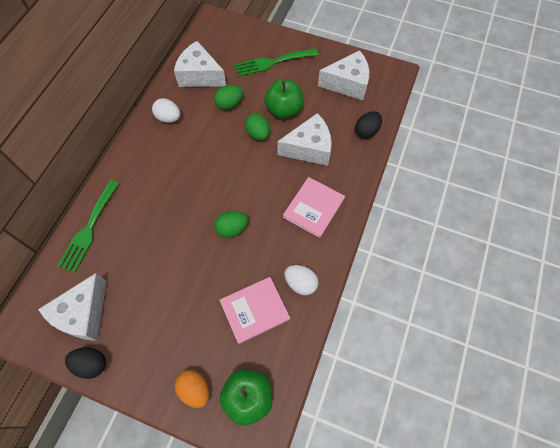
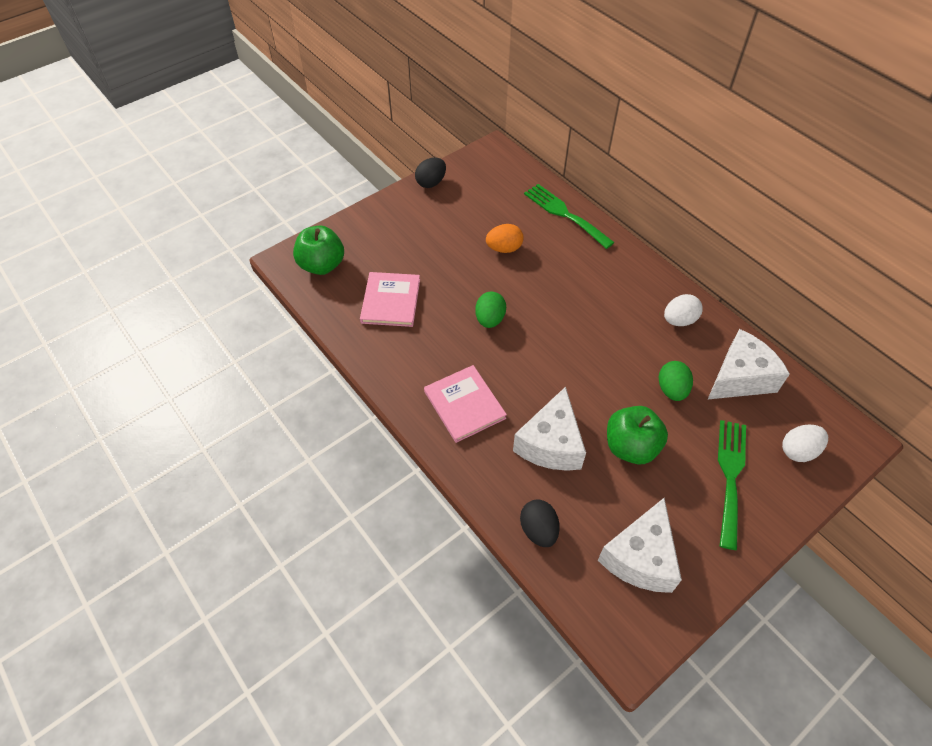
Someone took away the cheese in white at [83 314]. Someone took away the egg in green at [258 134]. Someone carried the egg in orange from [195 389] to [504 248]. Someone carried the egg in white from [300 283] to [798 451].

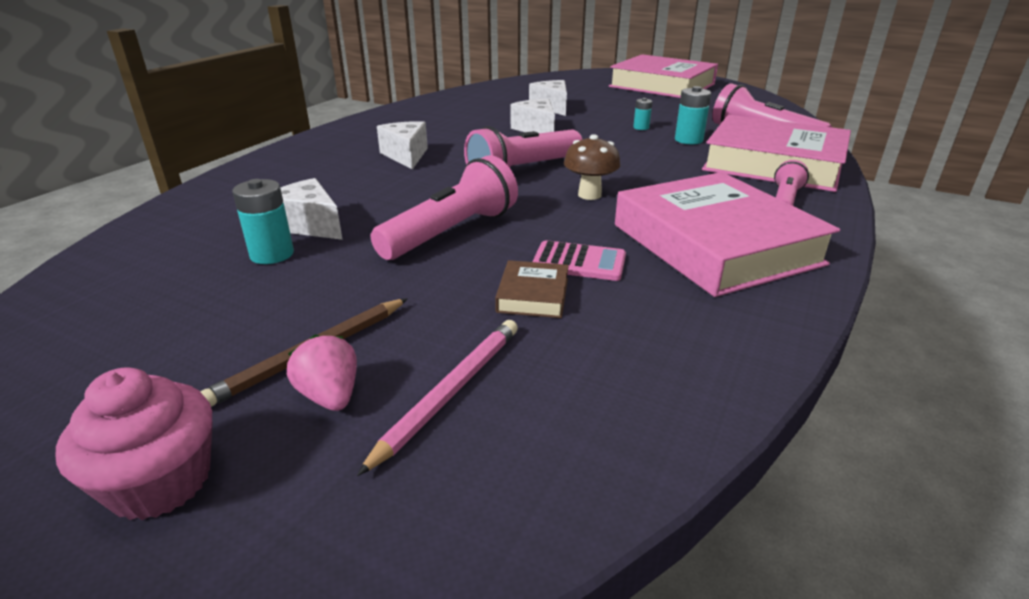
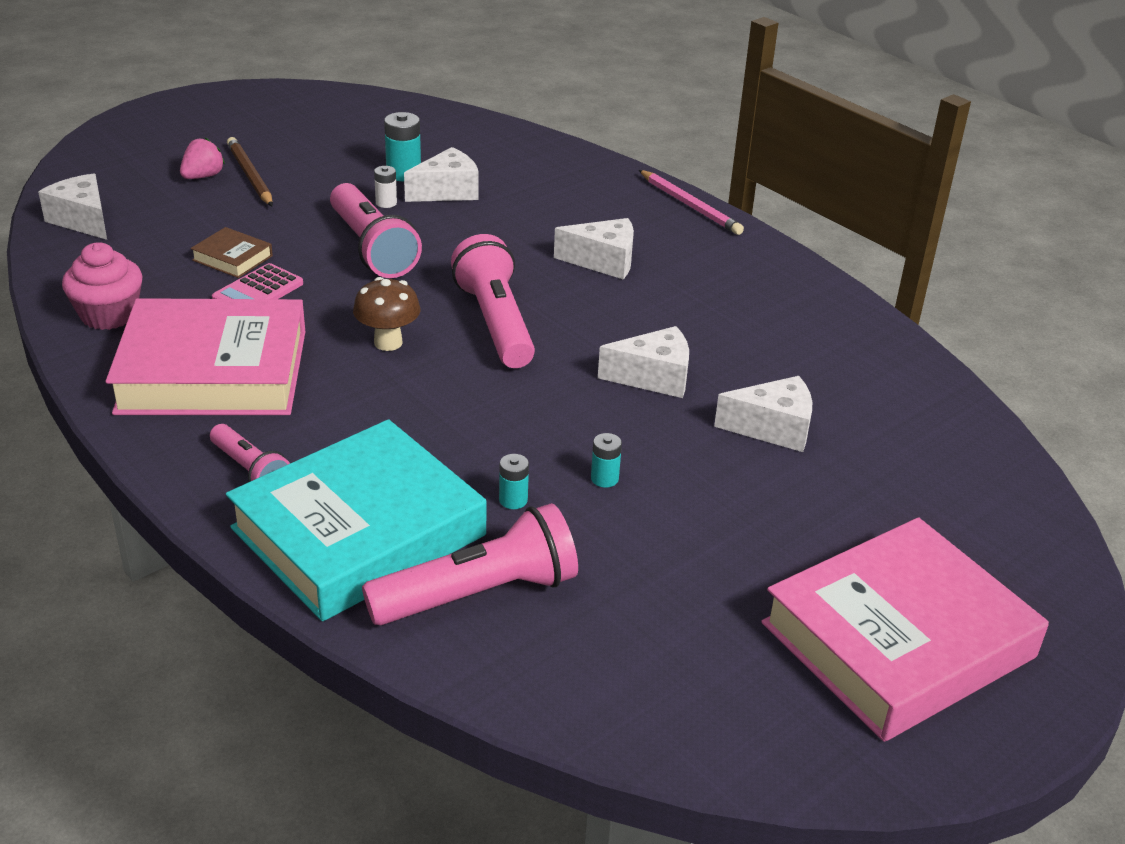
Someone put down the cheese in white at [82 220]. Someone put down the battery in white at [386 203]. Someone carried the cupcake in pink from [160 482] to [109 315]. Someone carried the pencil in pink from [450 392] to [690 205]. Someone repainted the book in pink at [773 163], which became the book in turquoise at [359 532]. Someone rotated the strawberry in pink at [330 396] by 45 degrees counterclockwise. Someone scaled the battery in turquoise at [688 140] by 0.59.

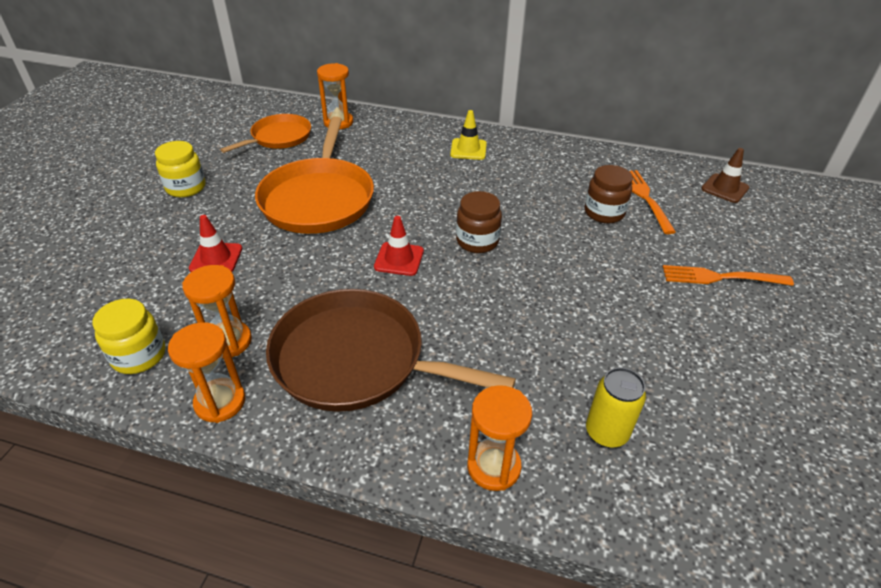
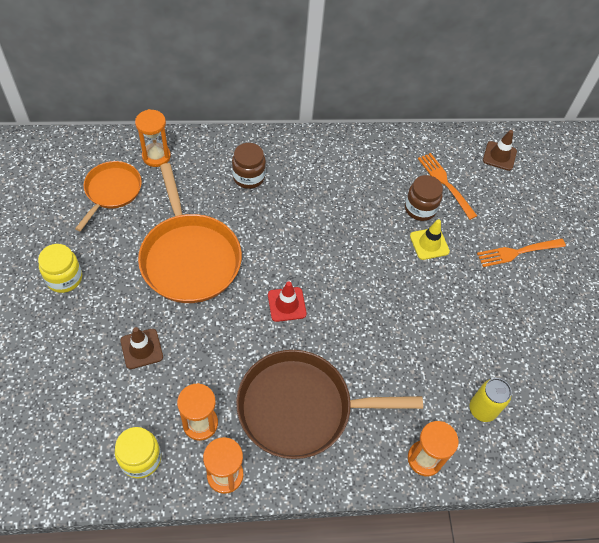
Someone carried the traffic cone in yellow from [468 149] to [429 244]. Someone carried the jar in brown from [477 241] to [248 177]. Someone repainted the traffic cone in red at [216 258], which became the traffic cone in brown at [141 349].

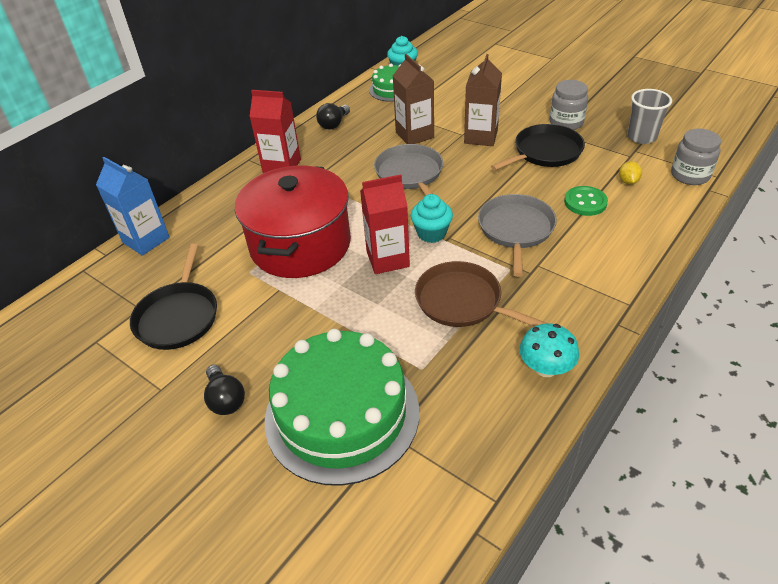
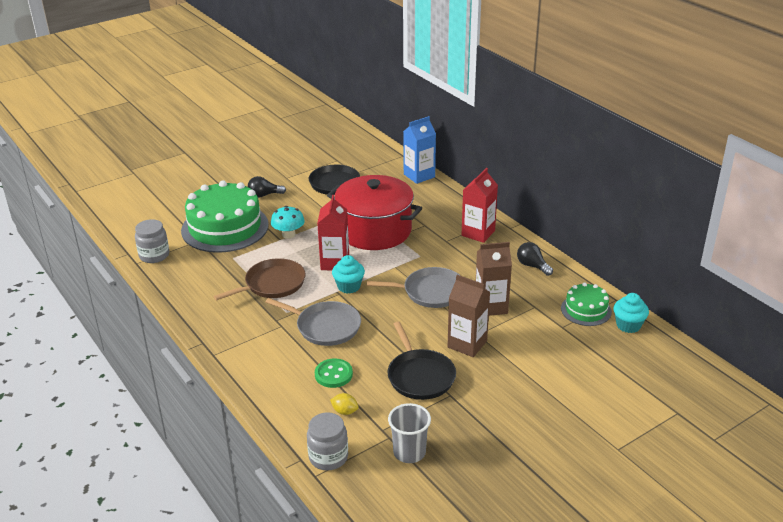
Someone carried the mushroom in turquoise from [545 368] to [288 234]. Someone carried the jar in grey from [566 123] to [154 255].

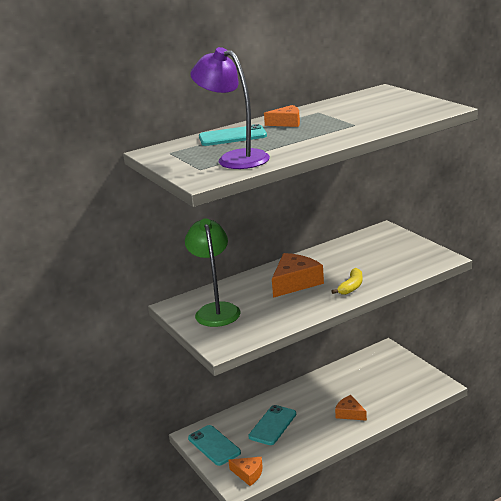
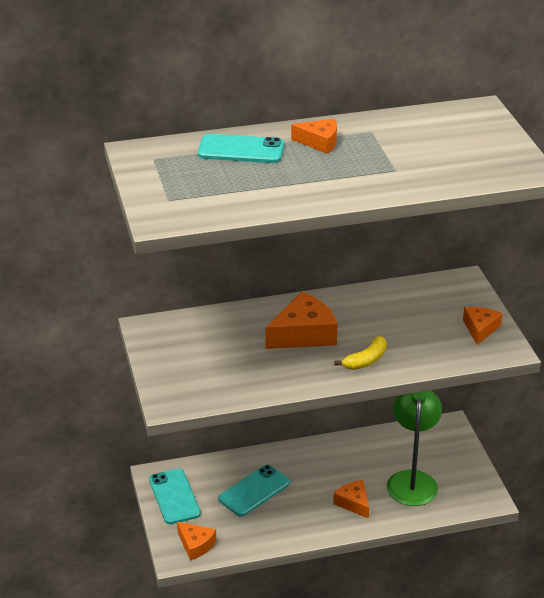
Someone took away the lamp in purple at [235 158]. Someone put down the cheese in orange at [480 329]. Someone carried the lamp in green from [216 310] to [412 480].

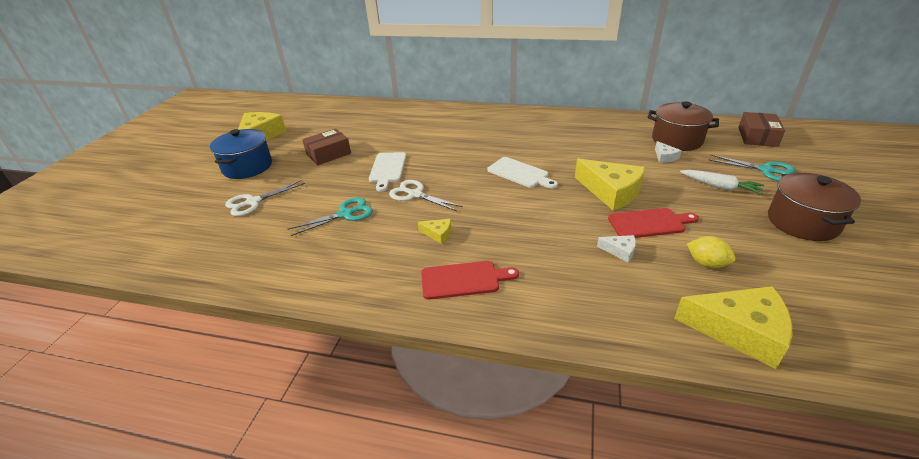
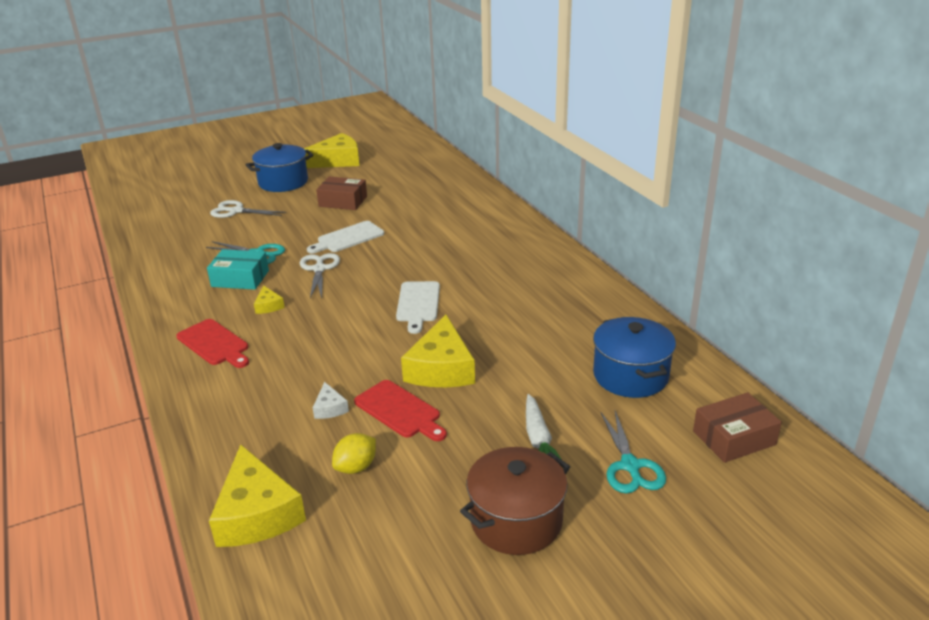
Someone took away the cheese in white at [664 157]. Someone put down the box in turquoise at [240 278]. Someone repainted the pot in brown at [677 140], which became the pot in blue at [630 376]. Someone rotated the lemon in yellow at [706 263] by 45 degrees clockwise.

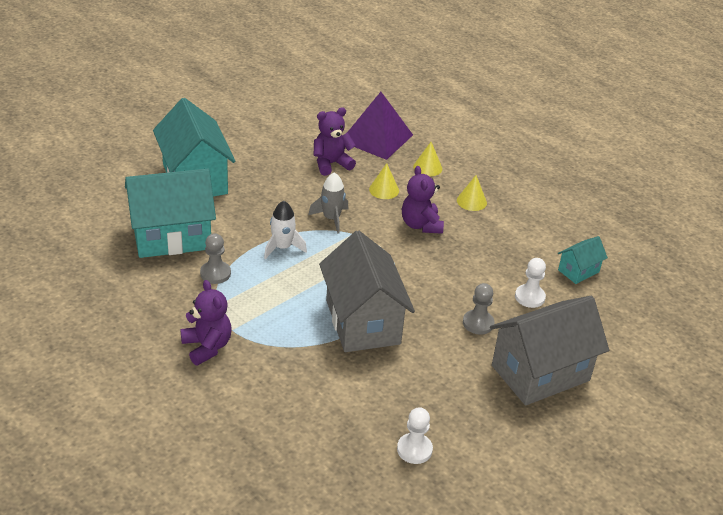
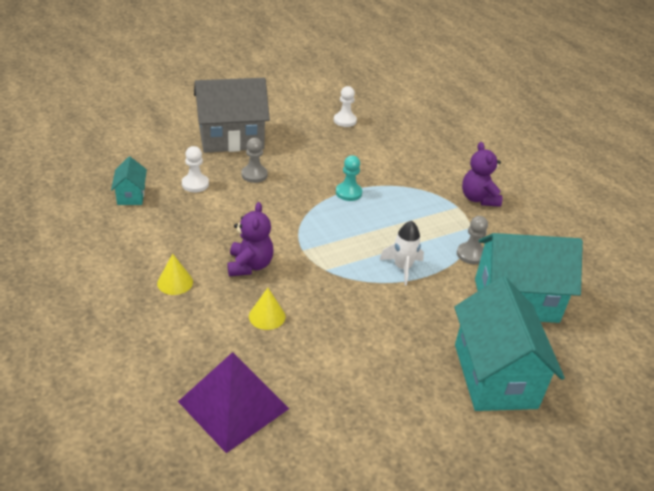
Someone took away the rocket in grey at [331 218]. Someone took away the teddy bear in purple at [331 164]. Someone took away the cone in yellow at [427 167]. Someone swapped the house in grey at [362 322] for the pawn in turquoise at [348 193]. Someone rotated the house in turquoise at [578 271] by 75 degrees counterclockwise.

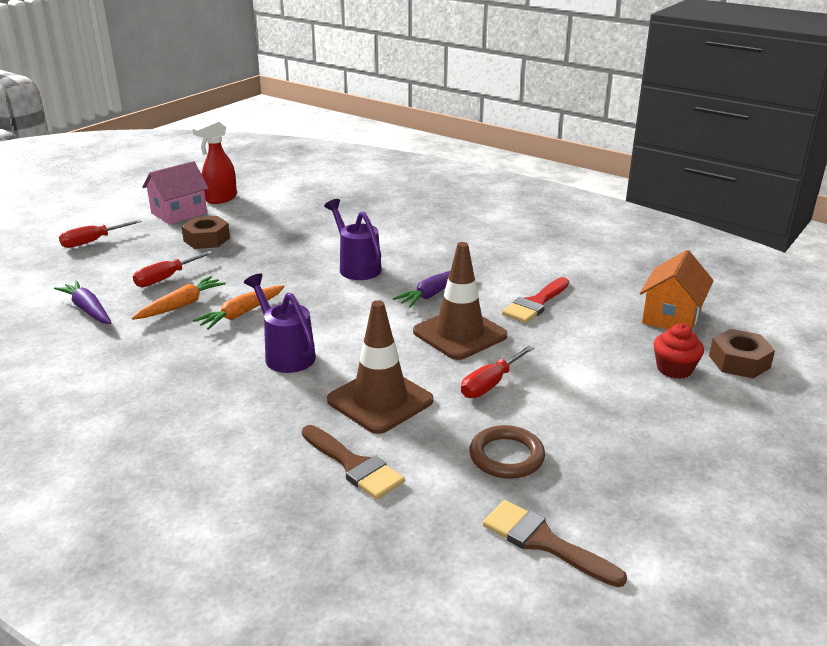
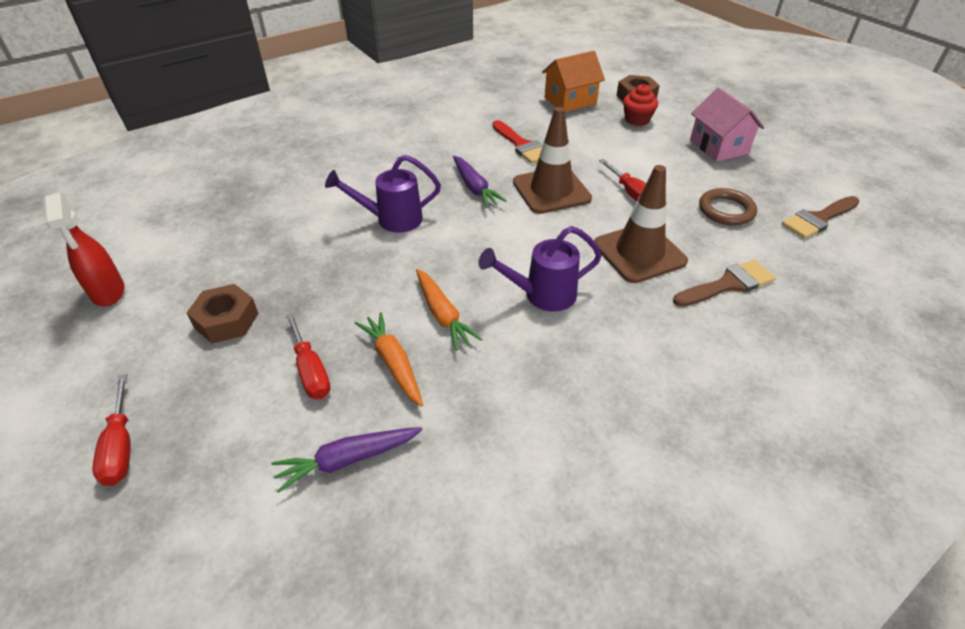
Someone carried the house in pink from [179 213] to [718 147]. Someone rotated the house in orange at [671 317] by 75 degrees counterclockwise.

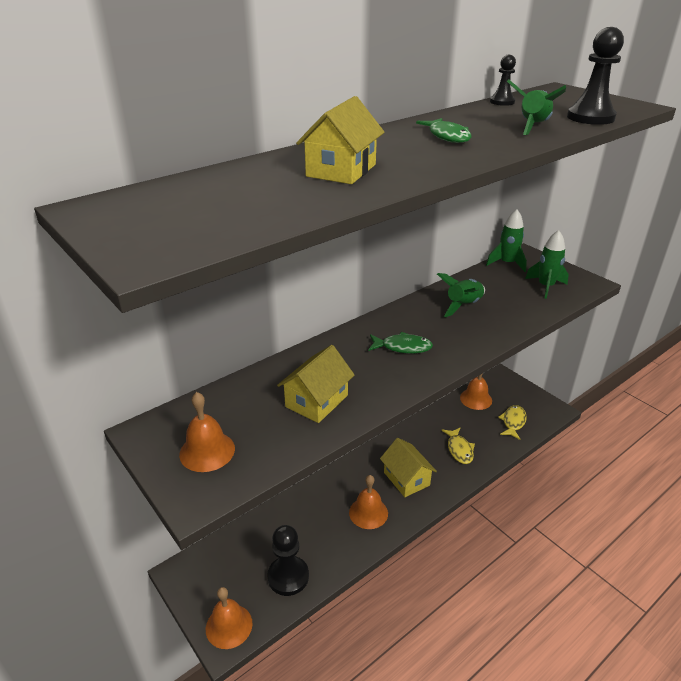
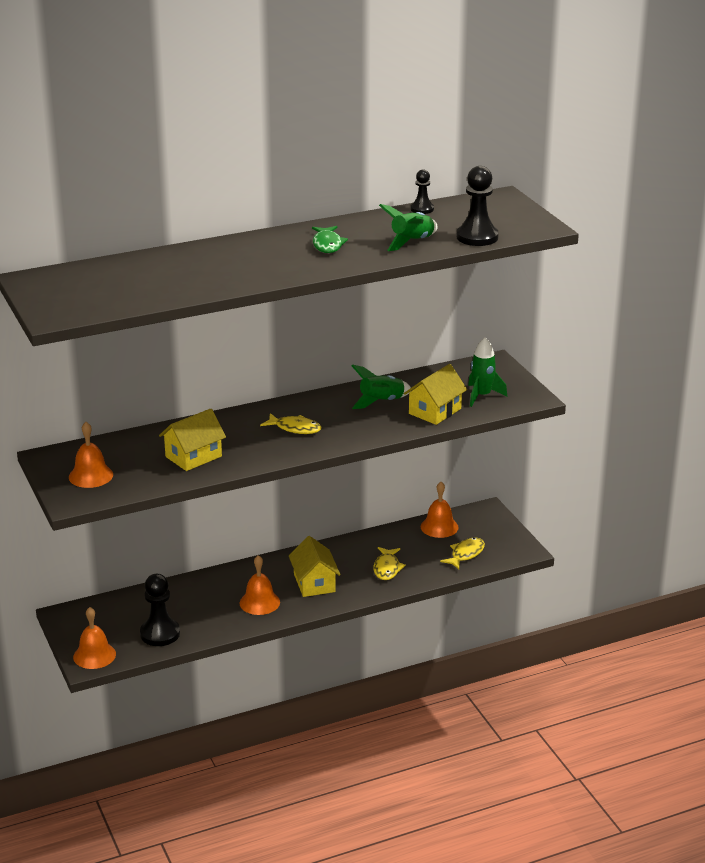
Someone took away the rocket in green at [507 263]. Someone carried the house in yellow from [341 170] to [435 411]. Someone repainted the fish in green at [403 347], which became the fish in yellow at [295 428].

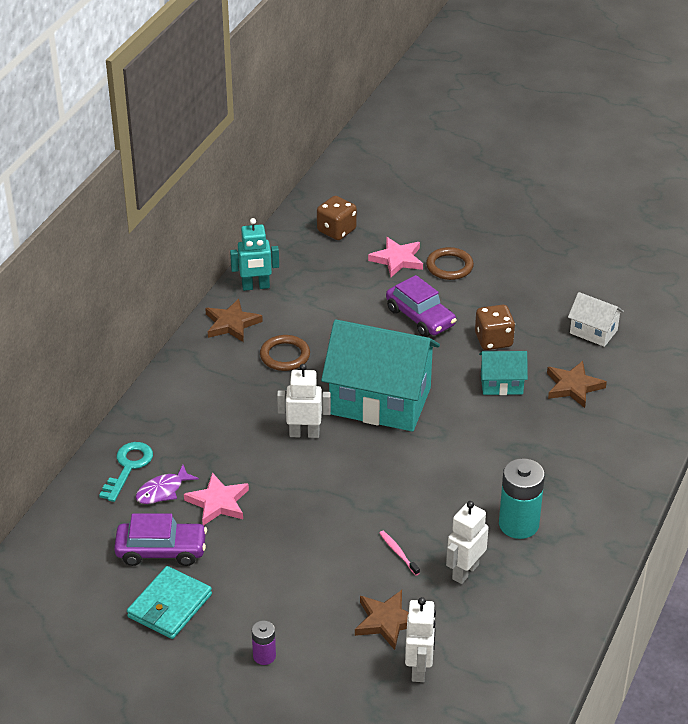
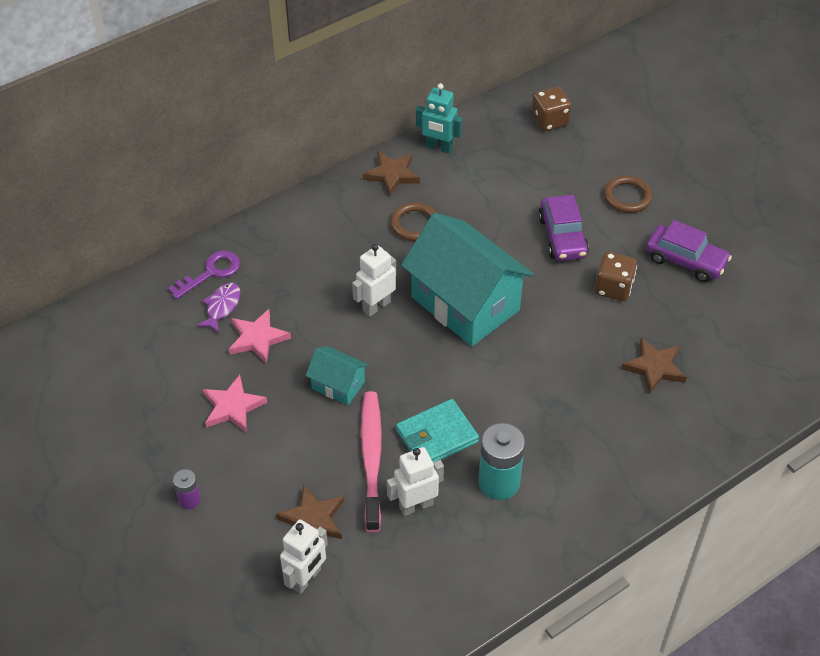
Someone took away the house in white at [593 332]. Someone carried the car in purple from [161 550] to [685 260]. Someone carried the wallet in turquoise from [169 606] to [437 436]. Someone carried the star in pink from [397 259] to [232 407]. Someone carried the house in turquoise from [501 384] to [338 385]. Someone repainted the key in turquoise at [128 467], which became the key in purple at [211 273]. Someone rotated the fish in purple at [163 491] by 120 degrees clockwise. Someone rotated the robot in white at [304 433] by 75 degrees counterclockwise. Someone scaled the toothbrush in pink at [398 553] by 2.44.

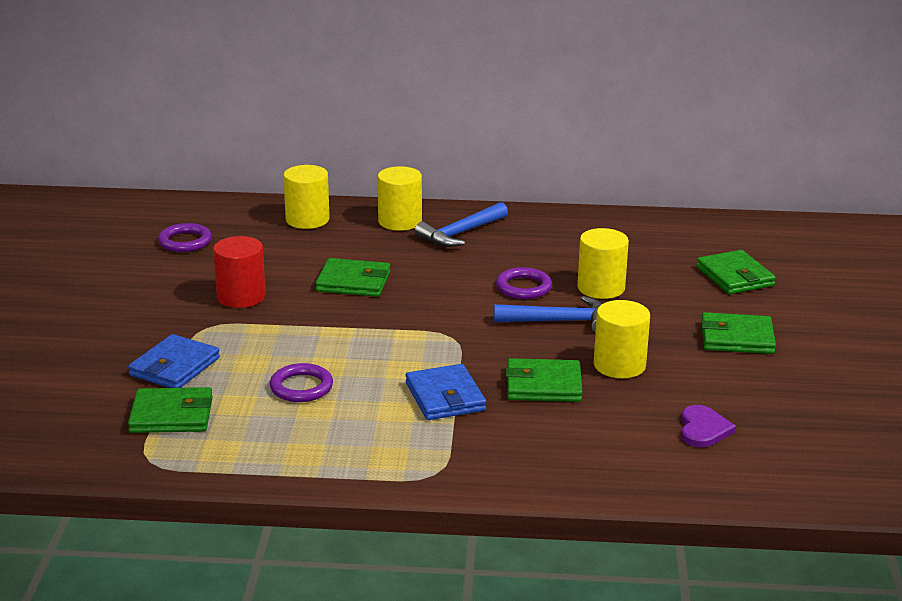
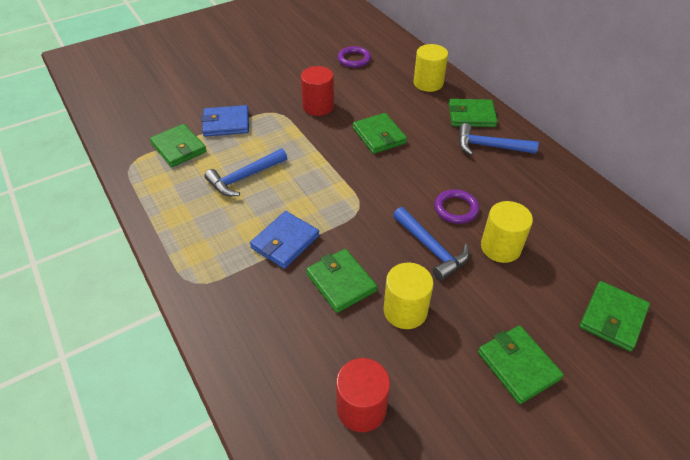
Someone swapped the ring in purple at [301 387] for the hammer in blue at [244 177]. Someone swapped the cylinder in yellow at [400 221] for the wallet in green at [471 115]. Someone swapped the heart in purple at [703 429] for the cylinder in red at [361 408].

